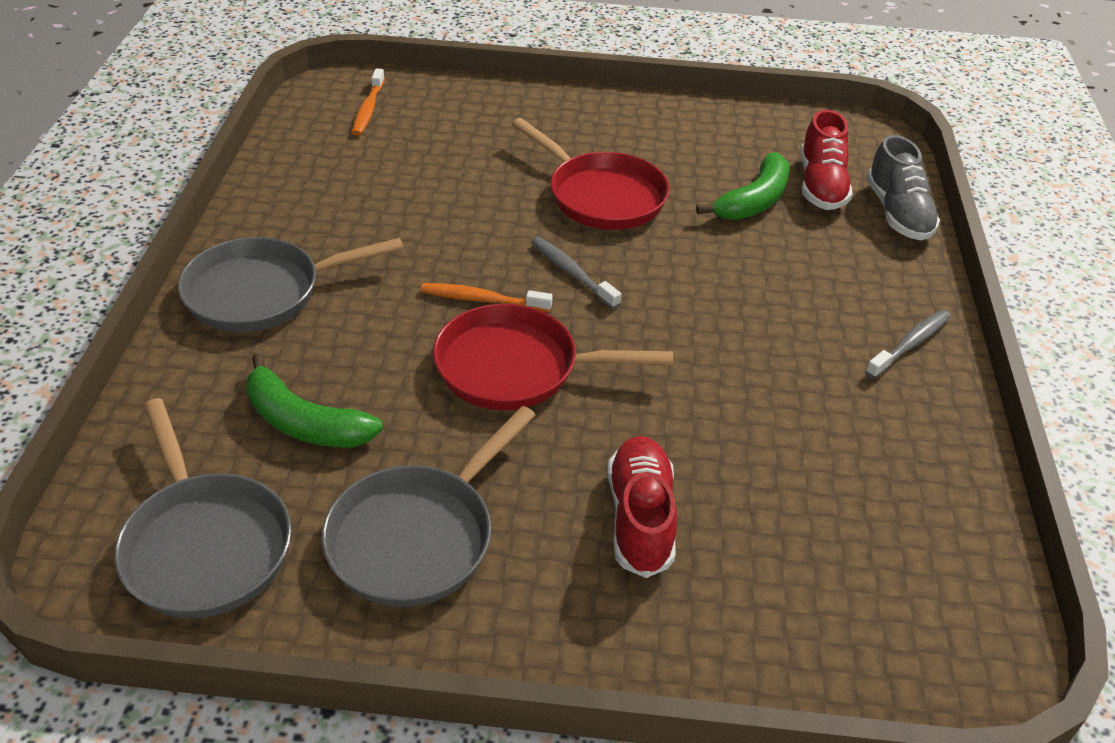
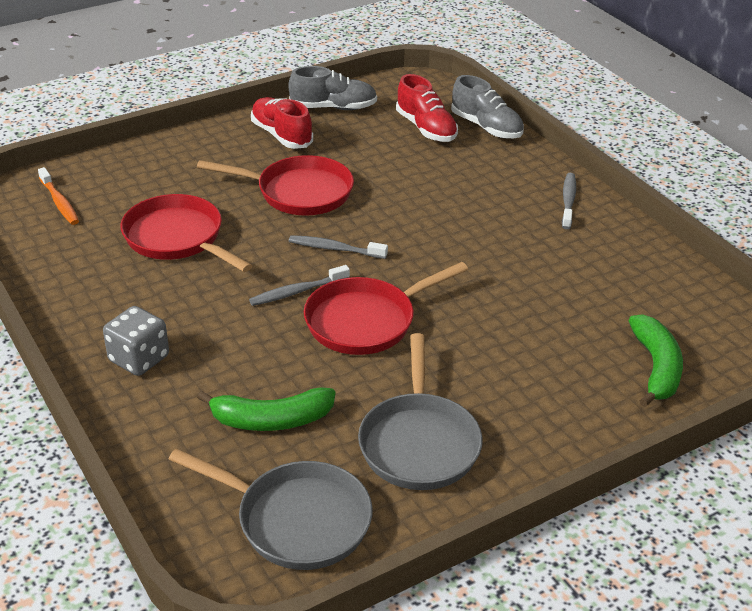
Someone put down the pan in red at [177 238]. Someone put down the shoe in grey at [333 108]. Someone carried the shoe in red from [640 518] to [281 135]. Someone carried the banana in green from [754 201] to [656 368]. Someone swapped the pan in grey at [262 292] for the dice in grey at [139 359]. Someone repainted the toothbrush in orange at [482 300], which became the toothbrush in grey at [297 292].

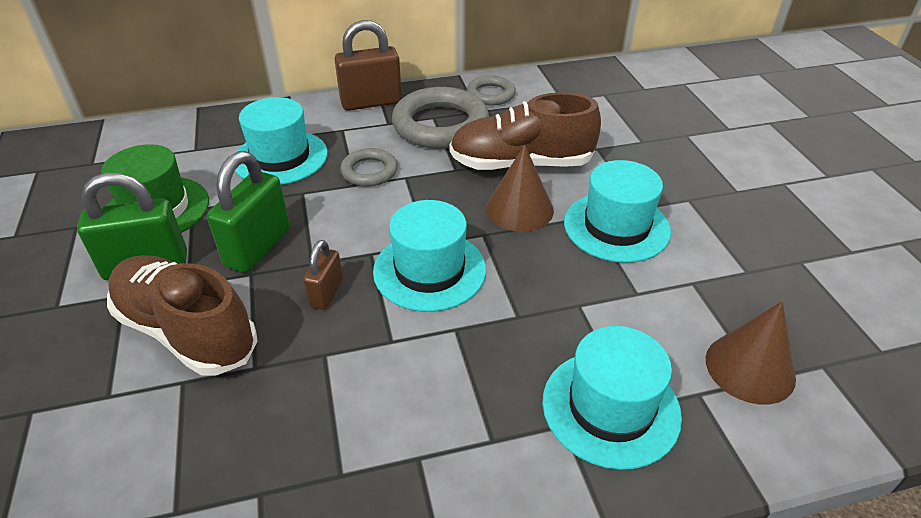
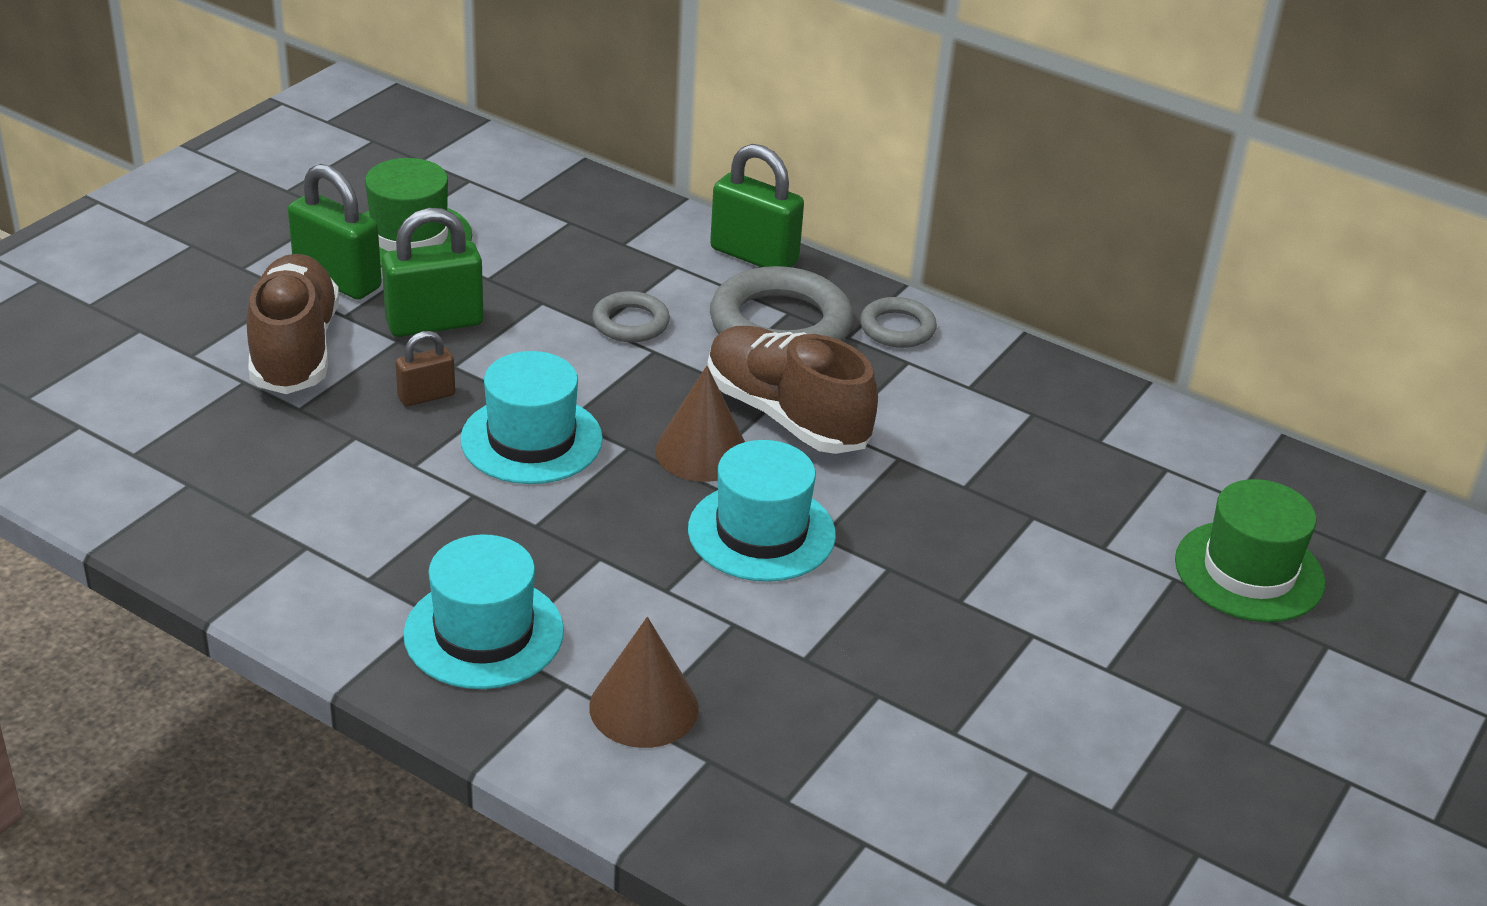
Someone took away the hat in turquoise at [280 157]. Someone put down the hat in green at [1249 571]. Someone repainted the padlock in brown at [371 102], which became the padlock in green at [754 256].

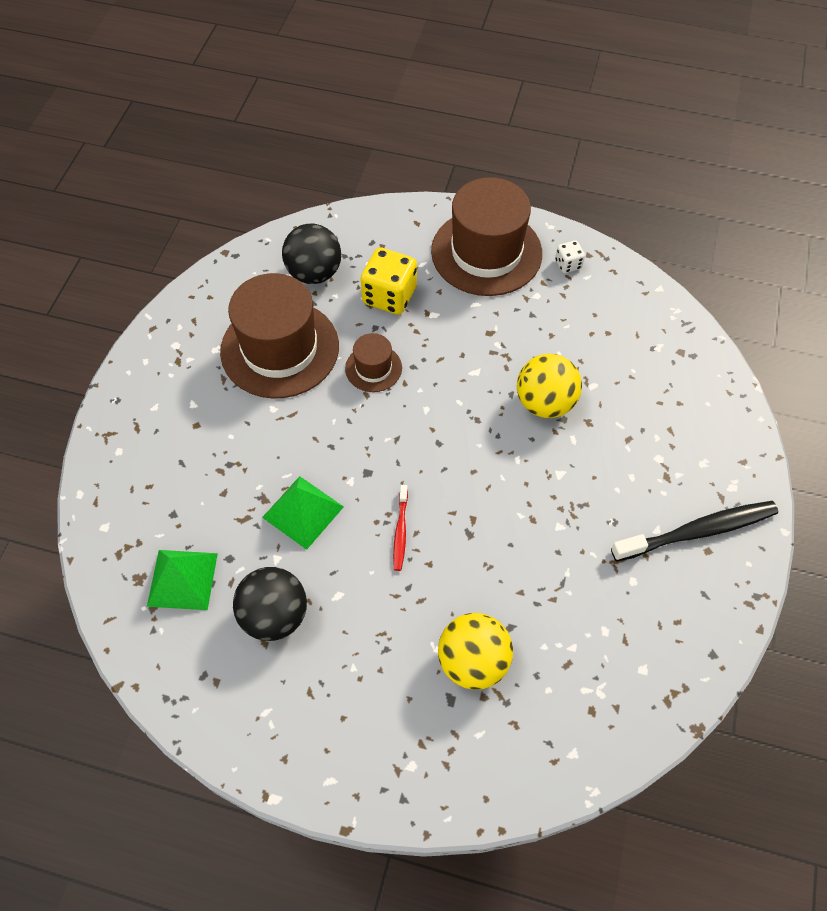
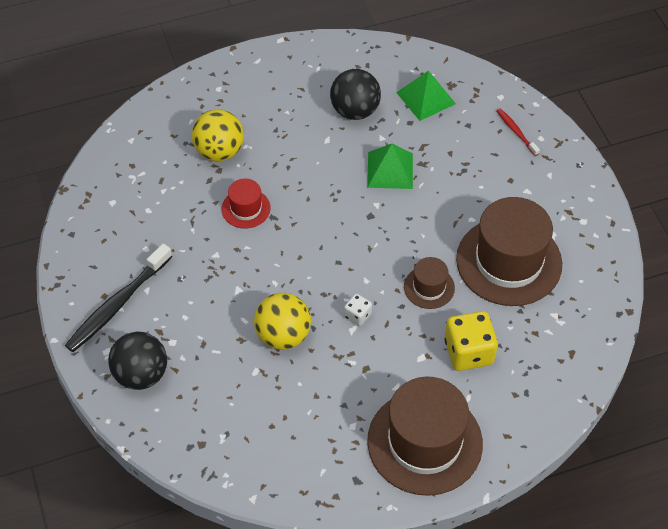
Someone put down the hat in red at [246 208]. Someone carried the ball in black from [314 273] to [141 374]. Someone carried the toothbrush in red from [400 531] to [516 132]. Someone carried the dice in white from [568 264] to [357 315].

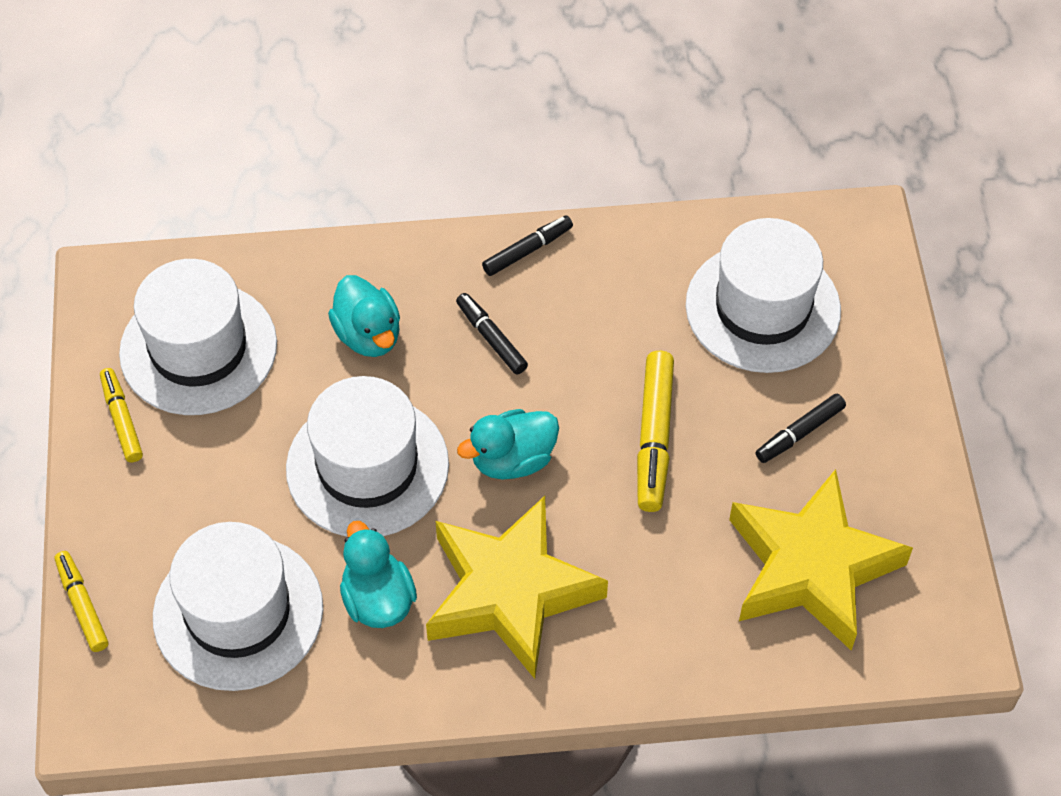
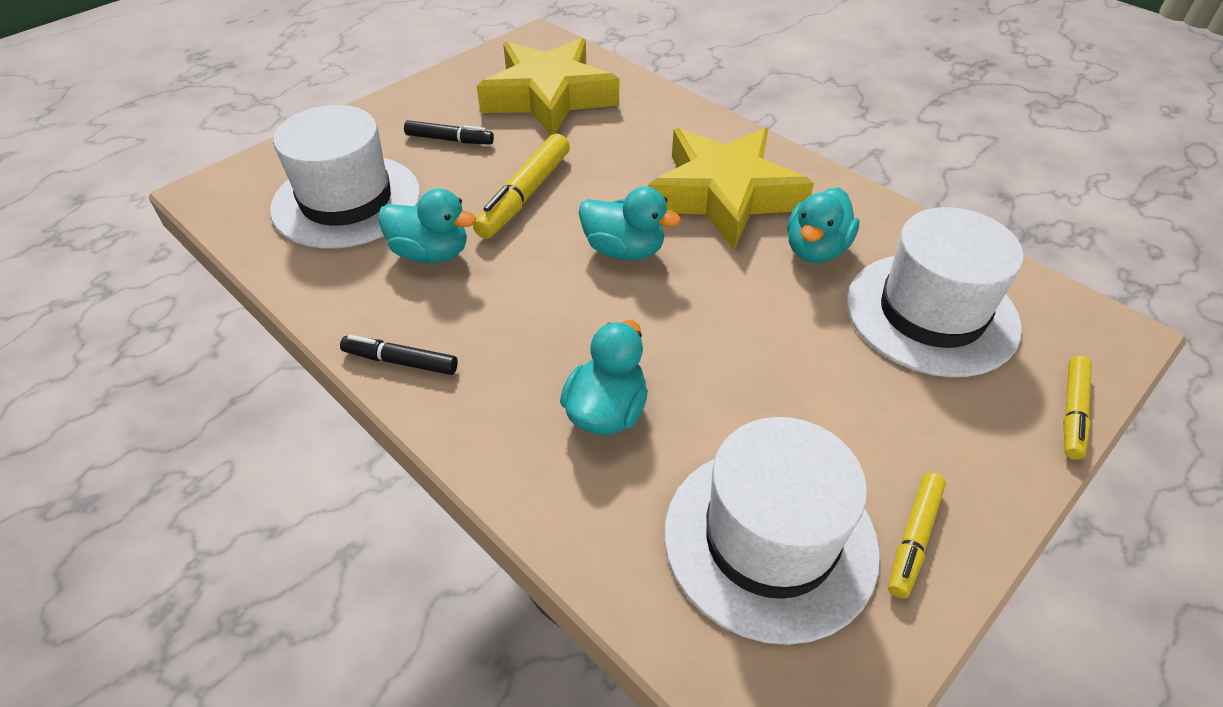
Someone took away the hat in white at [367 466]. Someone took away the marker in black at [491 338]. Someone put down the duck in turquoise at [431 253]. Someone rotated the marker in yellow at [654 437] by 150 degrees clockwise.

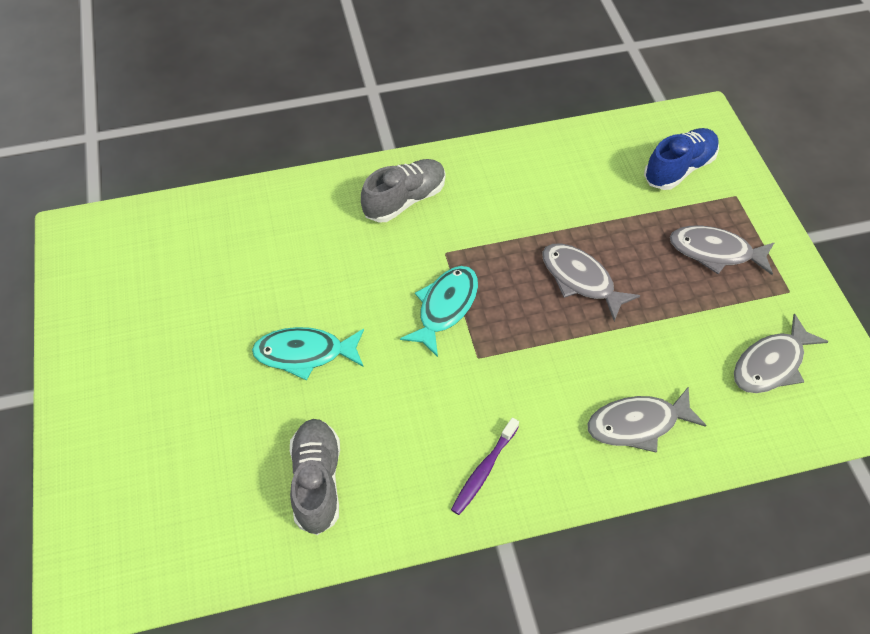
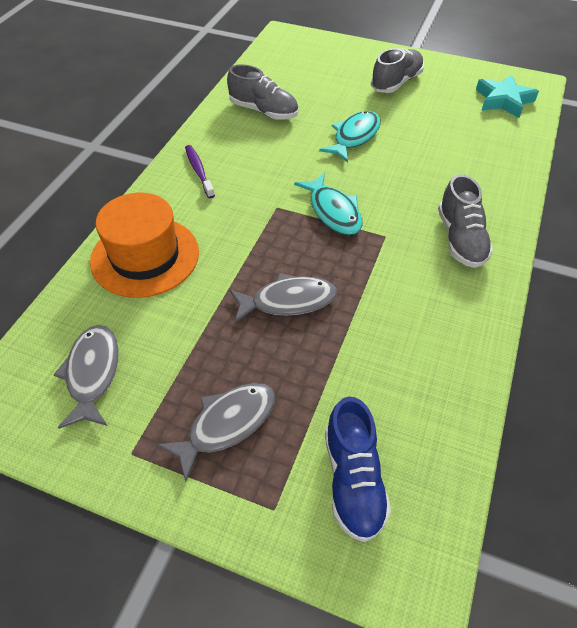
Someone put down the shoe in grey at [396 83]. Someone put down the star in turquoise at [503 100]. Someone swapped the fish in grey at [637 424] for the hat in orange at [145 256].

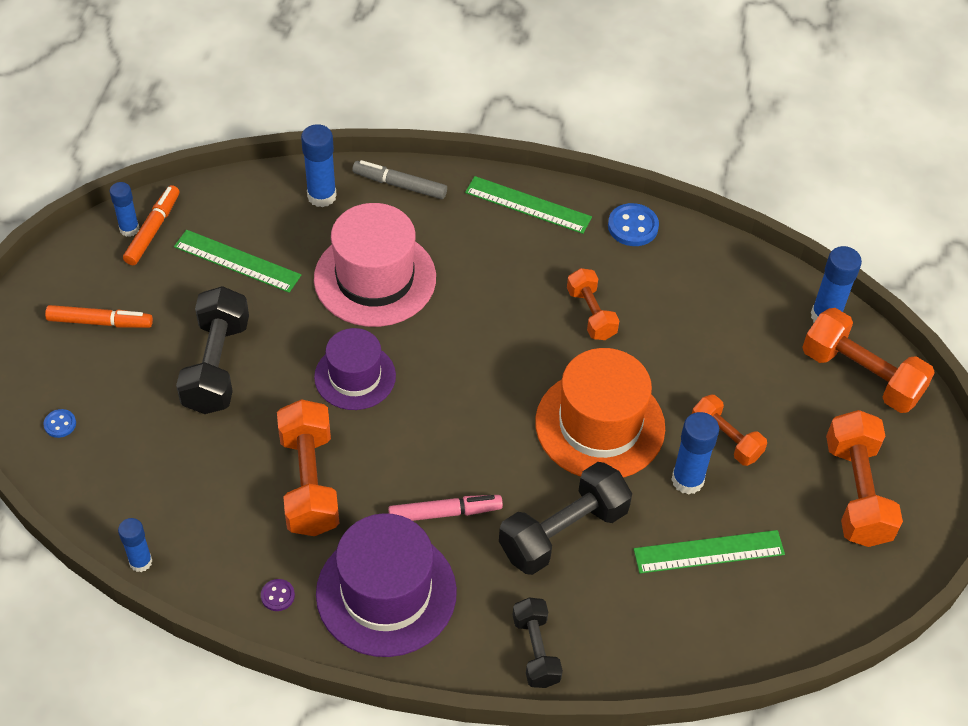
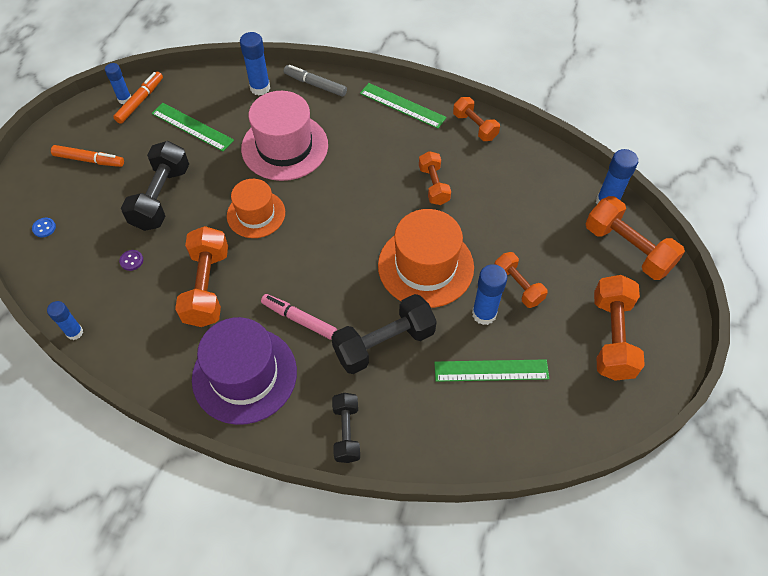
Someone carried the button in purple from [277 596] to [131 261]. Someone swapped the button in blue at [633 226] for the dumbbell in orange at [474 126]. Someone repainted the hat in purple at [355 376], which became the hat in orange at [256 214]. Someone rotated the marker in pink at [444 513] by 150 degrees counterclockwise.

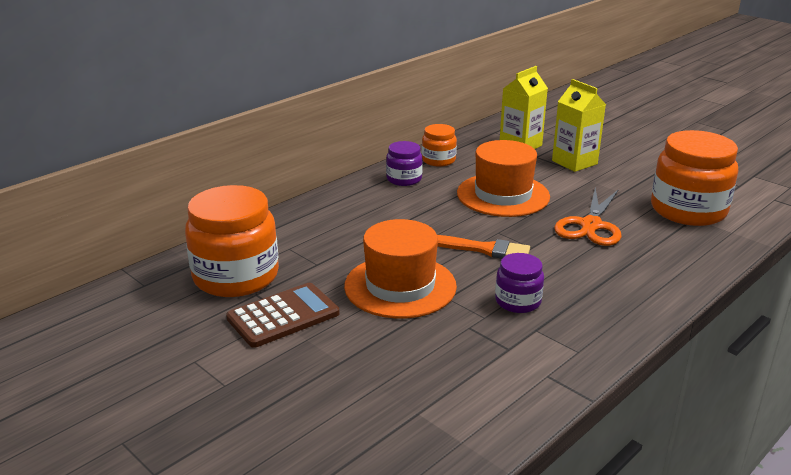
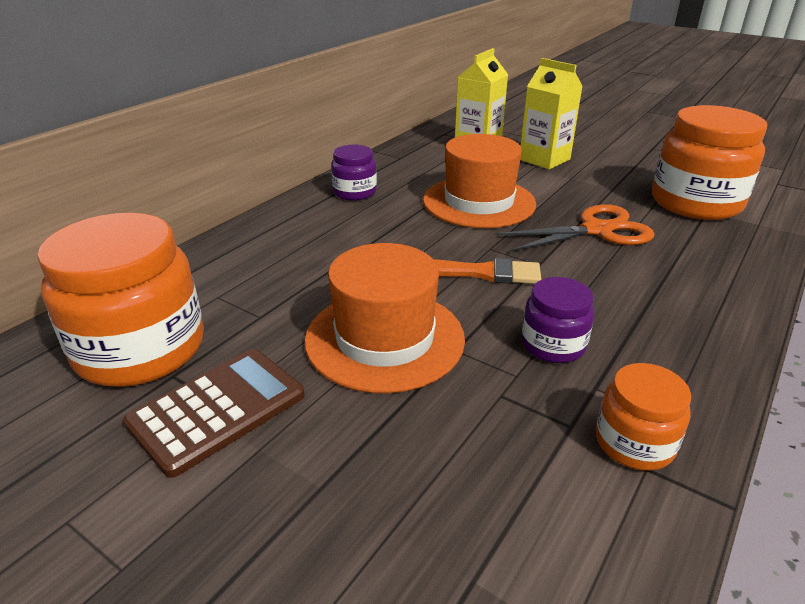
Someone carried the jar in orange from [438 160] to [634 443]. Someone rotated the scissors in orange at [591 225] by 120 degrees counterclockwise.

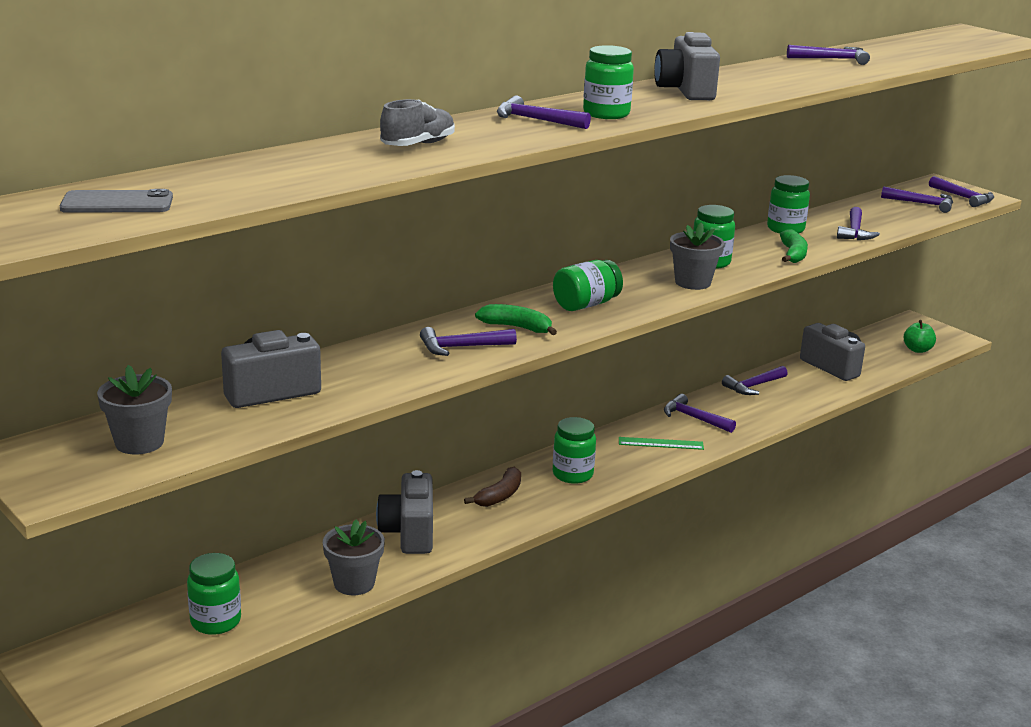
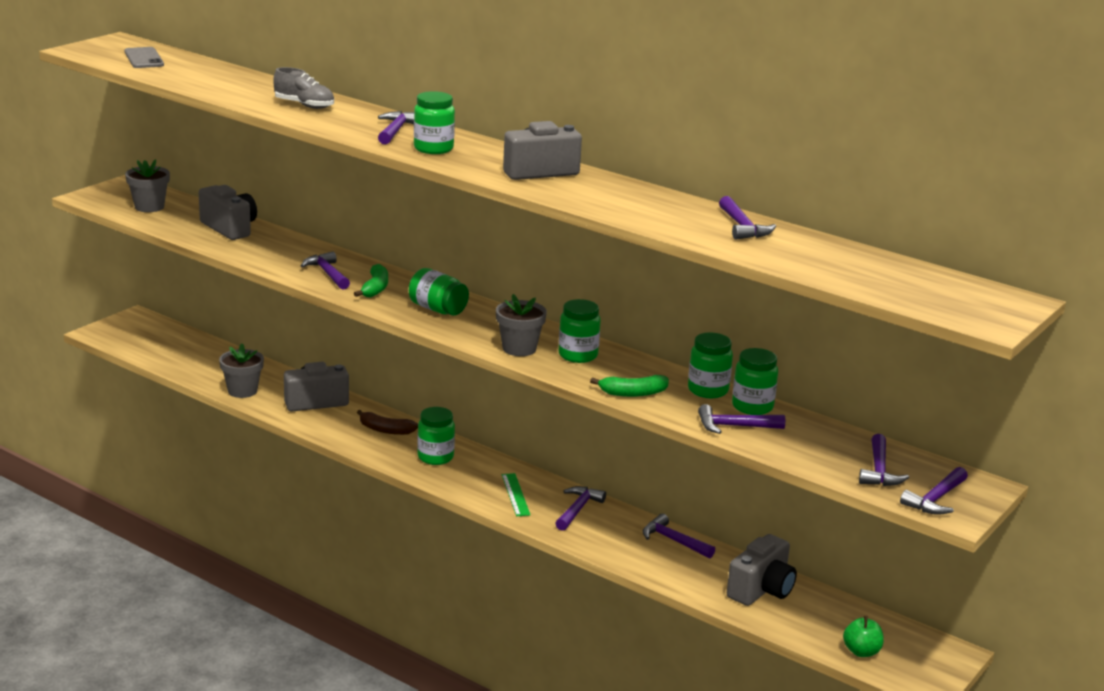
Someone carried the jar in green from [215 621] to [752 407].

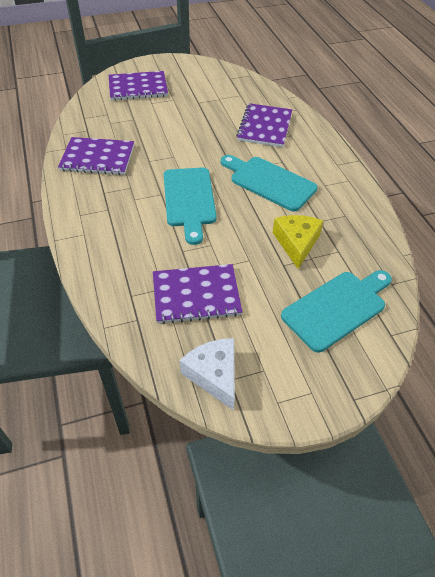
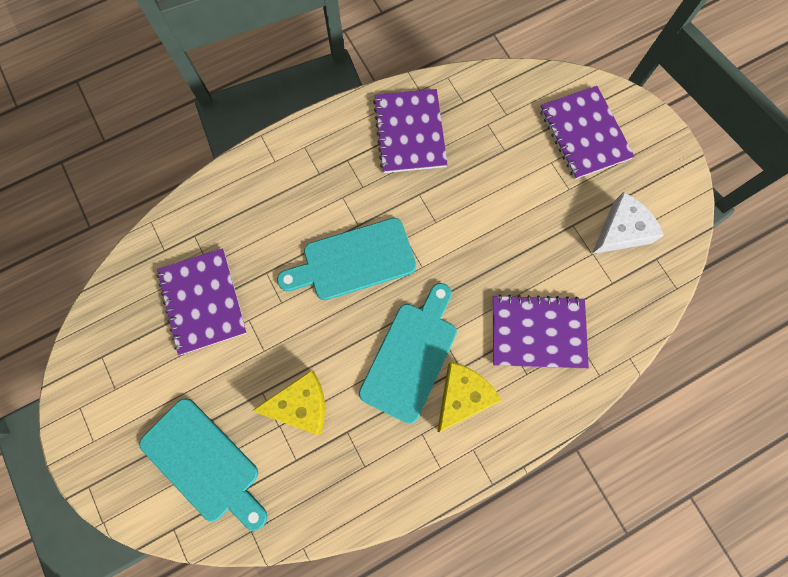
Someone put down the cheese in yellow at [462 396]. Someone carried the cheese in white from [214 375] to [621 231].

